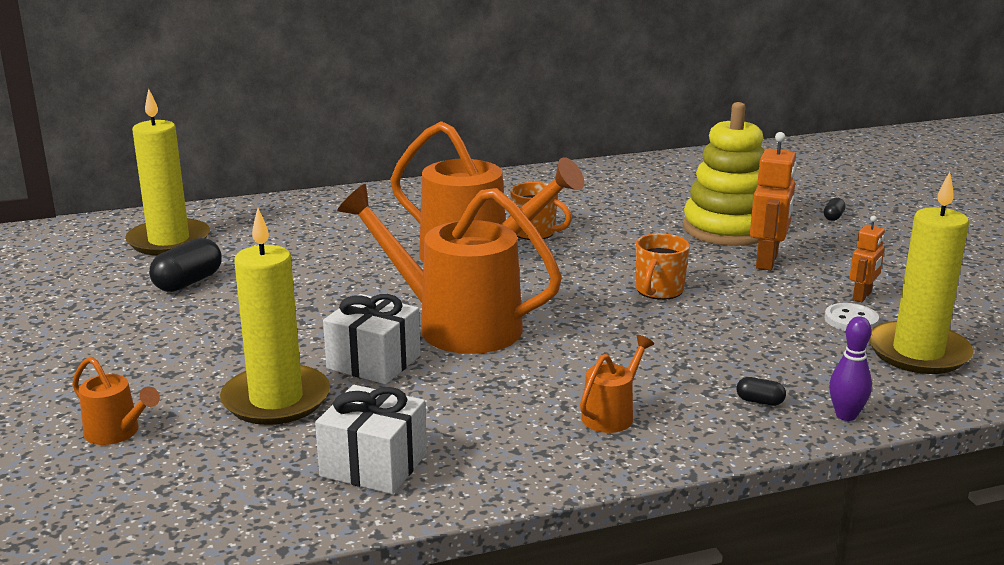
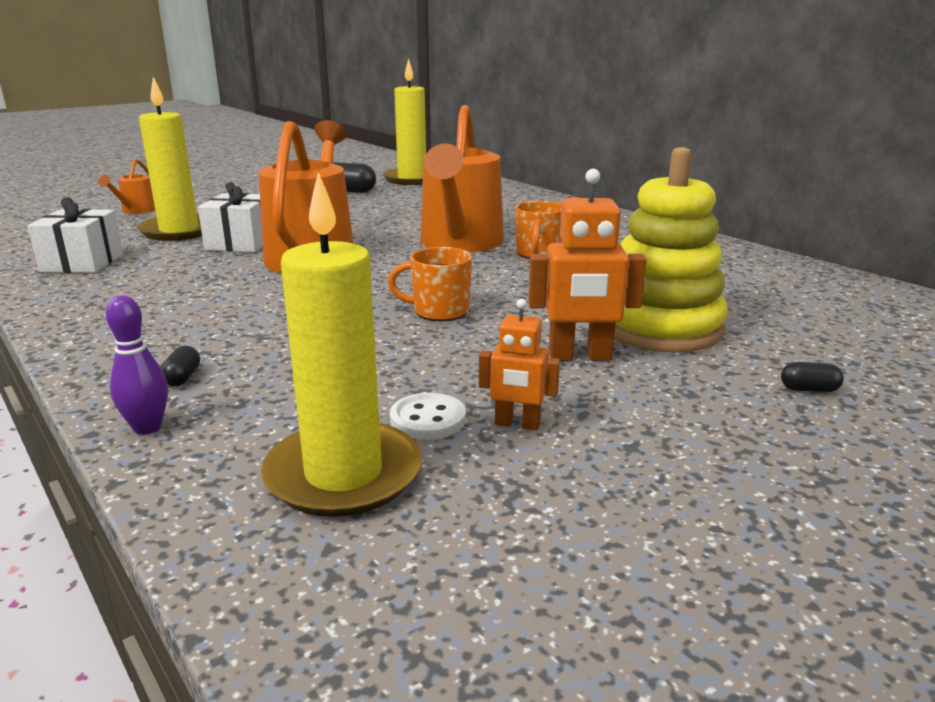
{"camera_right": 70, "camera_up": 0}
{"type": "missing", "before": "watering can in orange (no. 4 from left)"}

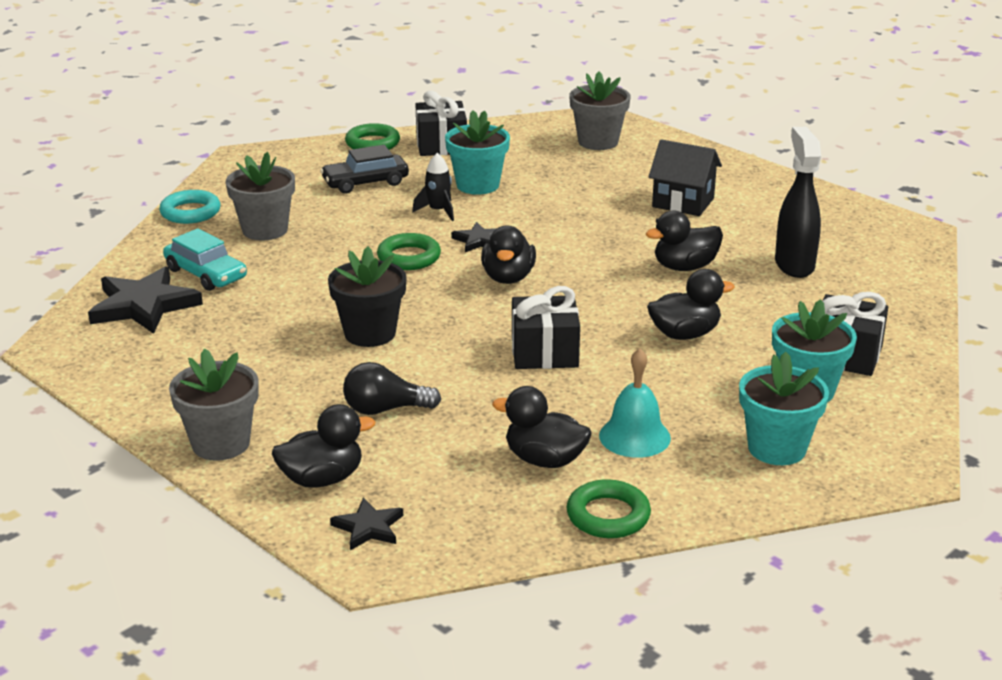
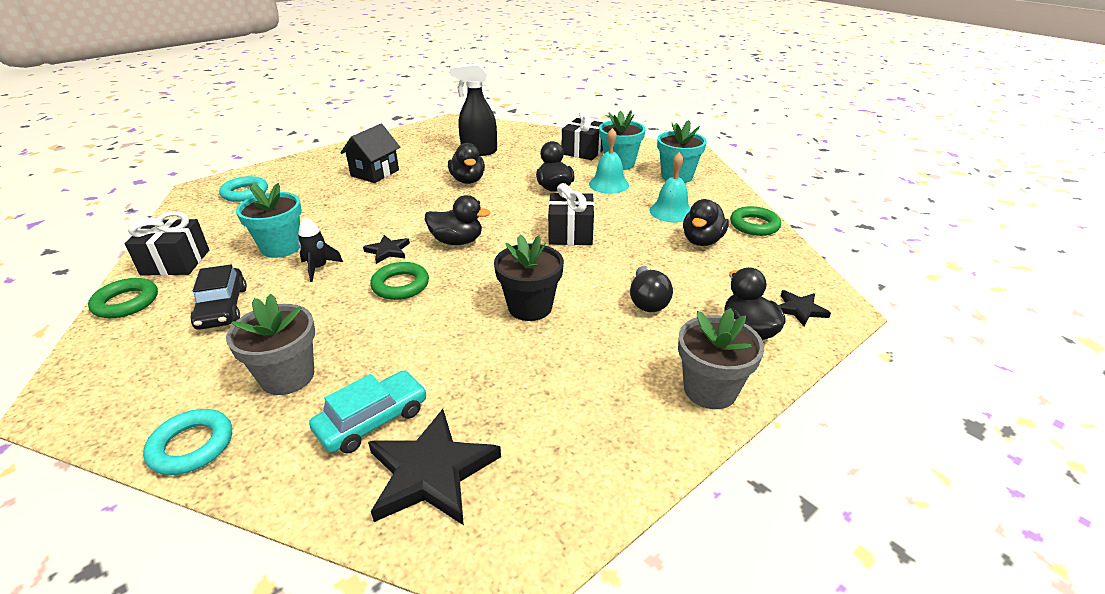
{"camera_right": -85, "camera_up": 5}
{"type": "exchanged", "before": "flower pot in grey (no. 3 from left)", "after": "ring in turquoise (no. 2 from left)"}
{"type": "appeared", "after": "bell in turquoise (no. 1 from left)"}

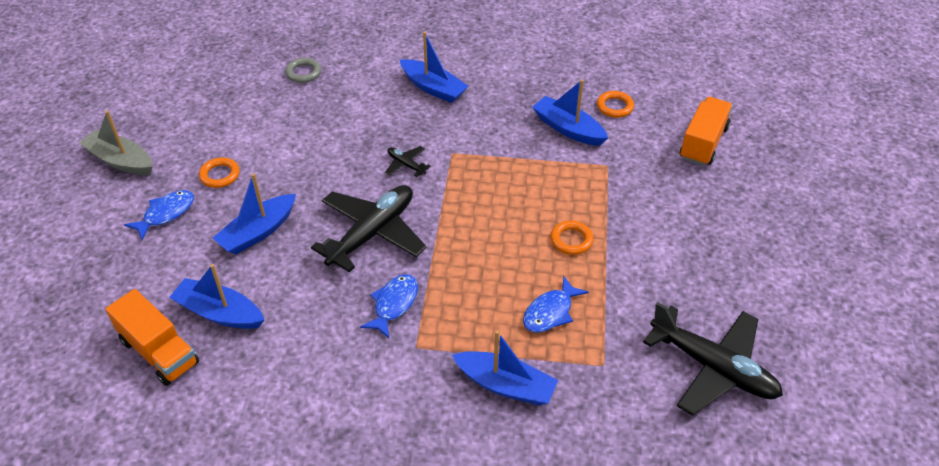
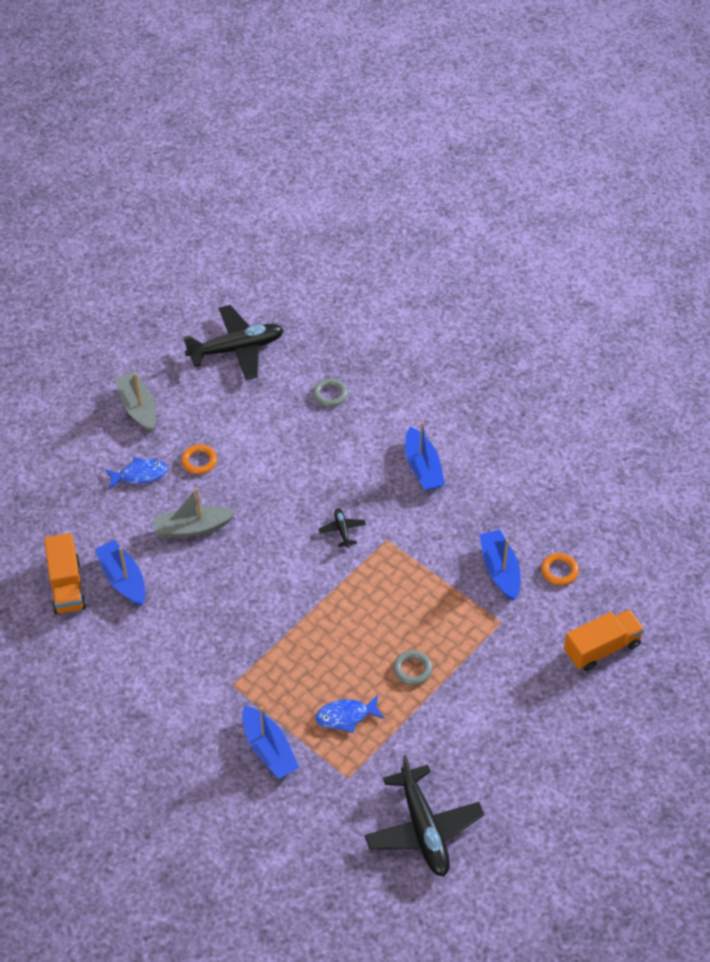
{"camera_right": 35, "camera_up": 5}
{"type": "colour", "before": "boat in blue (no. 2 from left)", "after": "boat in grey (no. 2 from left)"}
{"type": "relocated", "before": "plane in black (no. 1 from left)"}
{"type": "colour", "before": "ring in orange (no. 2 from left)", "after": "ring in grey (no. 2 from left)"}
{"type": "missing", "before": "fish in blue (no. 2 from left)"}

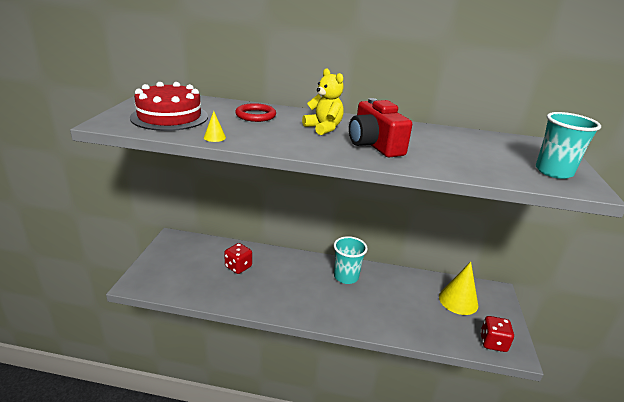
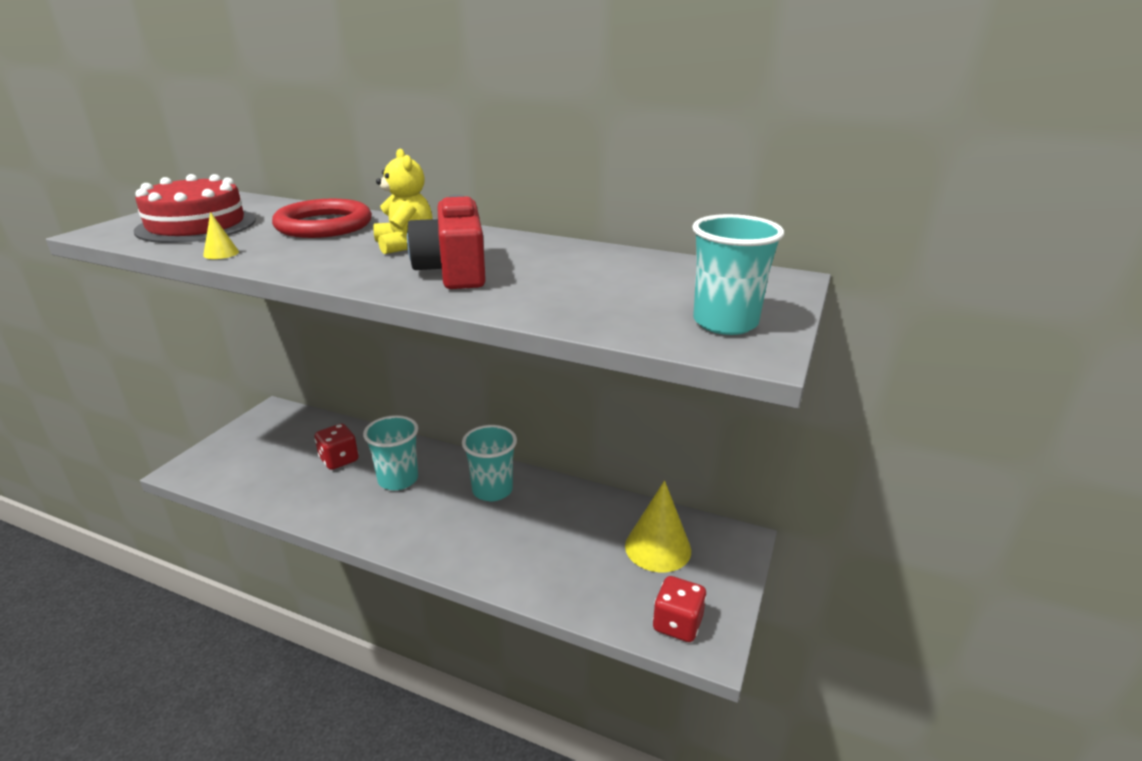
{"camera_right": 15, "camera_up": 0}
{"type": "size", "before": "ring in red", "scale": 1.52}
{"type": "appeared", "after": "cup in turquoise (no. 1 from left)"}

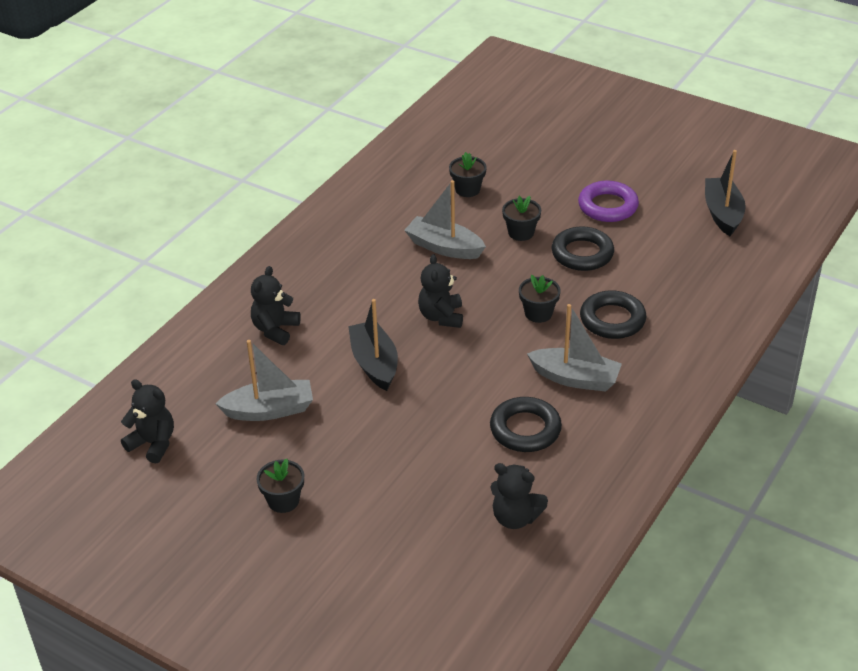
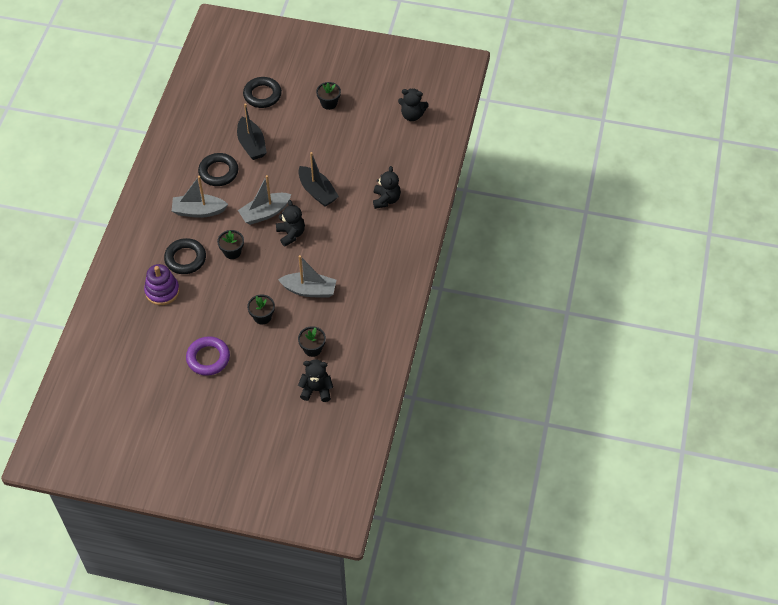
{"camera_right": 160, "camera_up": 15}
{"type": "relocated", "before": "boat in black (no. 2 from left in the first image)", "after": "boat in black (no. 1 from left)"}
{"type": "relocated", "before": "ring in black (no. 2 from left in the first image)", "after": "ring in black (no. 3 from left)"}
{"type": "relocated", "before": "boat in grey (no. 1 from left in the first image)", "after": "boat in grey (no. 2 from left)"}
{"type": "relocated", "before": "teddy bear in black (no. 4 from left in the first image)", "after": "teddy bear in black (no. 2 from left)"}
{"type": "appeared", "after": "stacking toy in purple"}

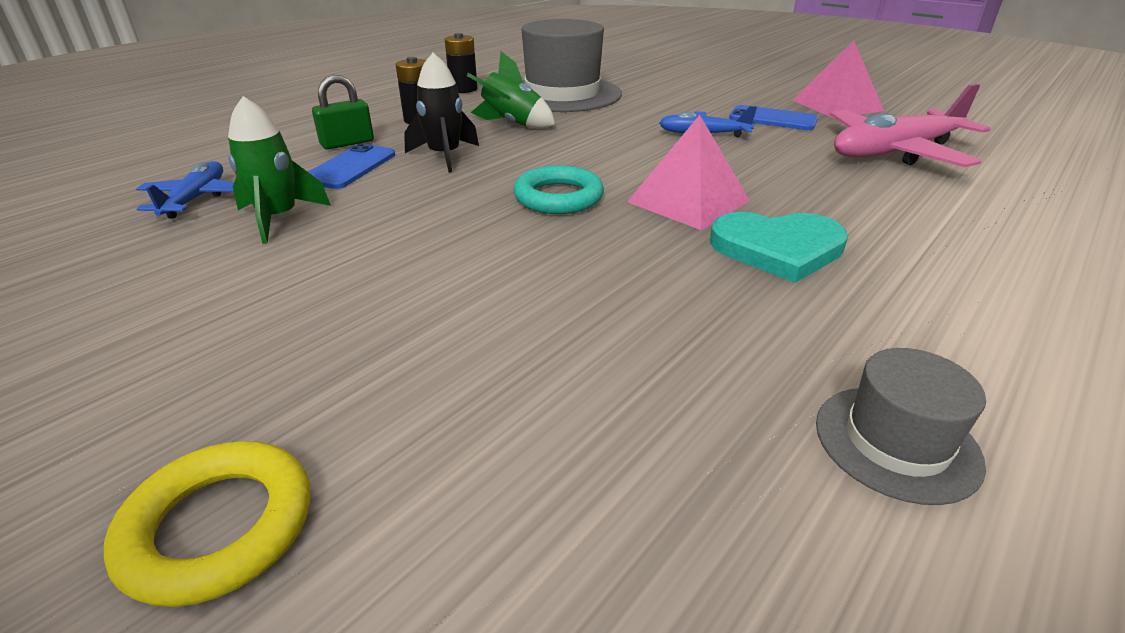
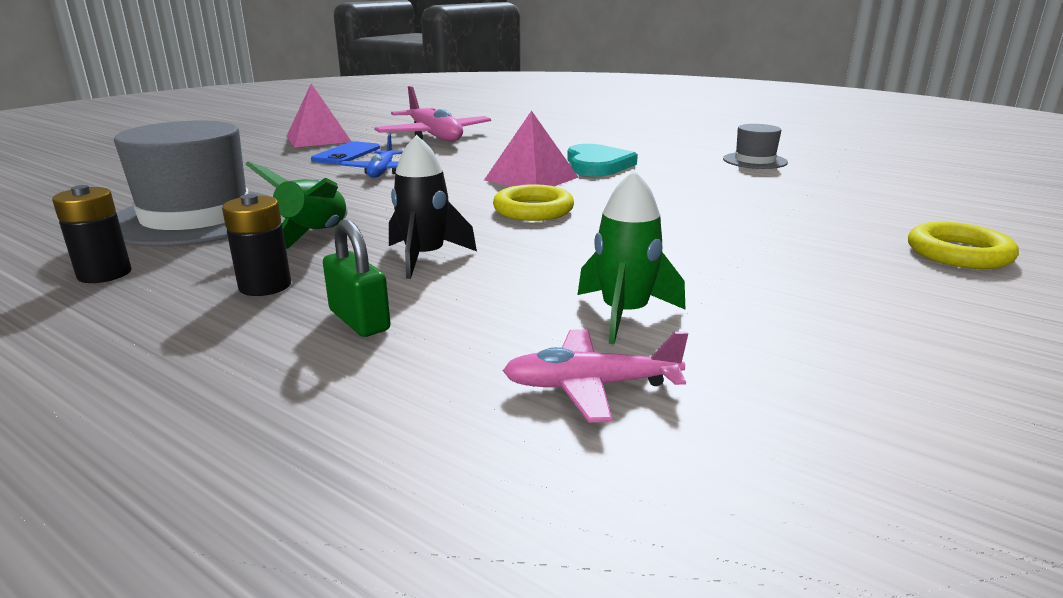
{"camera_right": -95, "camera_up": -10}
{"type": "missing", "before": "phone in blue (no. 1 from left)"}
{"type": "colour", "before": "plane in blue (no. 1 from left)", "after": "plane in pink (no. 2 from left)"}
{"type": "colour", "before": "ring in turquoise", "after": "ring in yellow (no. 1 from left)"}

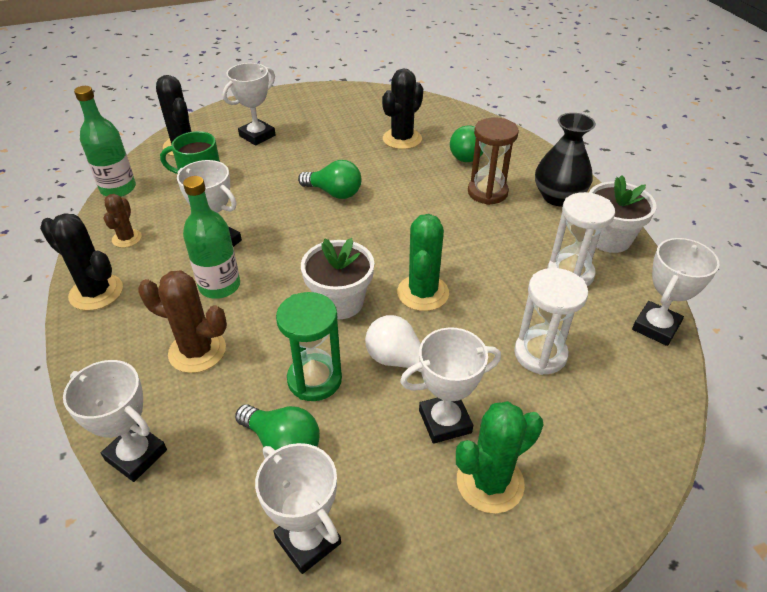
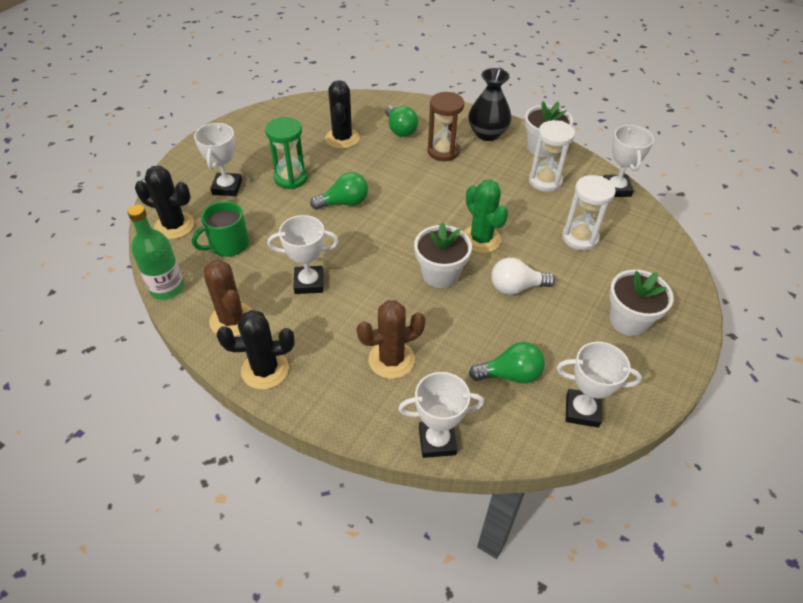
{"camera_right": -40, "camera_up": 5}
{"type": "missing", "before": "bottle in green (no. 2 from left)"}
{"type": "size", "before": "cactus in brown (no. 1 from left)", "scale": 1.65}
{"type": "relocated", "before": "hourglass in green"}
{"type": "missing", "before": "trophy in white (no. 5 from left)"}
{"type": "exchanged", "before": "cactus in green (no. 2 from left)", "after": "flower pot in white (no. 3 from left)"}

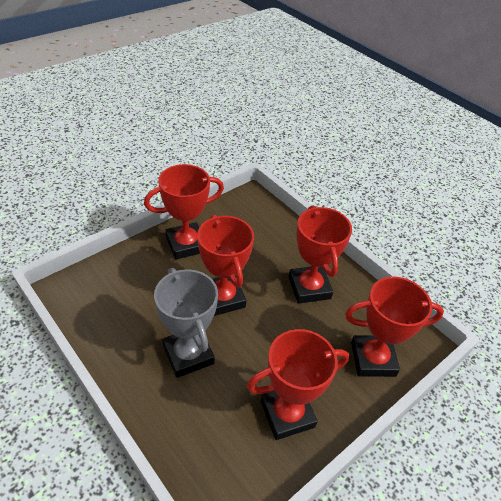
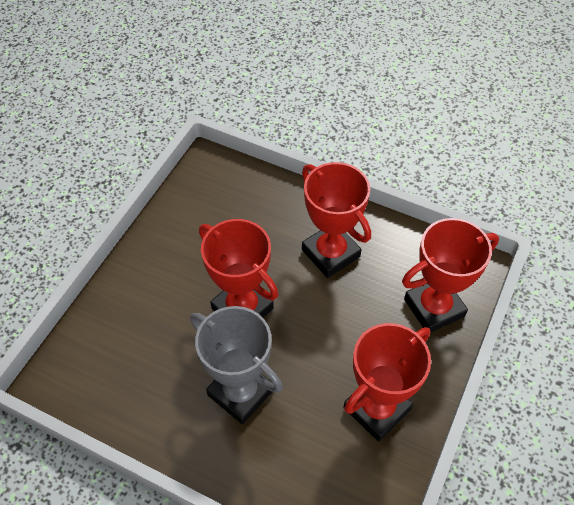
{"camera_right": -20, "camera_up": 10}
{"type": "missing", "before": "trophy in red (no. 1 from left)"}

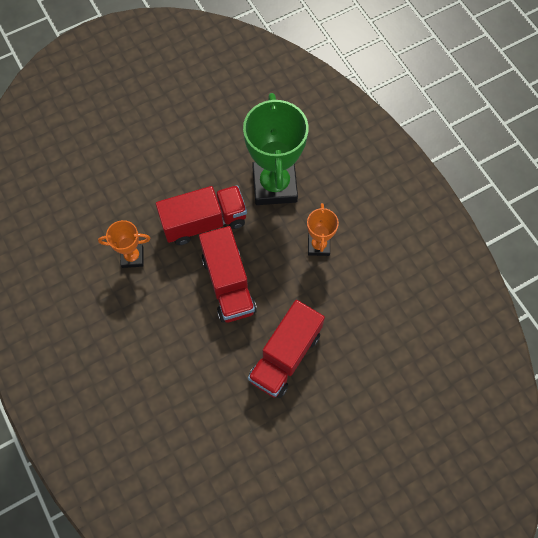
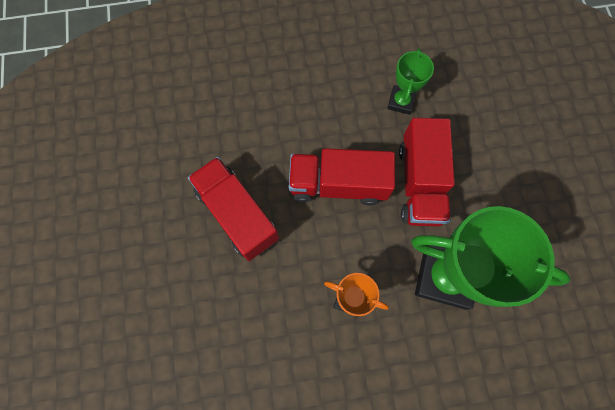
{"camera_right": 110, "camera_up": 5}
{"type": "colour", "before": "trophy in orange (no. 1 from left)", "after": "trophy in green (no. 1 from left)"}

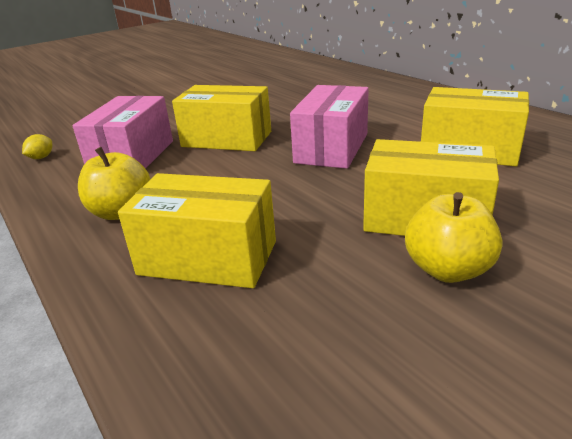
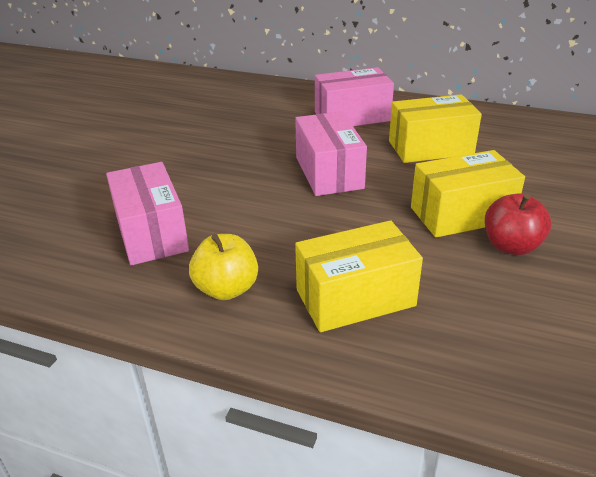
{"camera_right": -35, "camera_up": 5}
{"type": "missing", "before": "box in yellow (no. 2 from left)"}
{"type": "missing", "before": "lemon in yellow"}
{"type": "colour", "before": "apple in yellow (no. 2 from left)", "after": "apple in red"}
{"type": "appeared", "after": "box in pink (no. 3 from left)"}

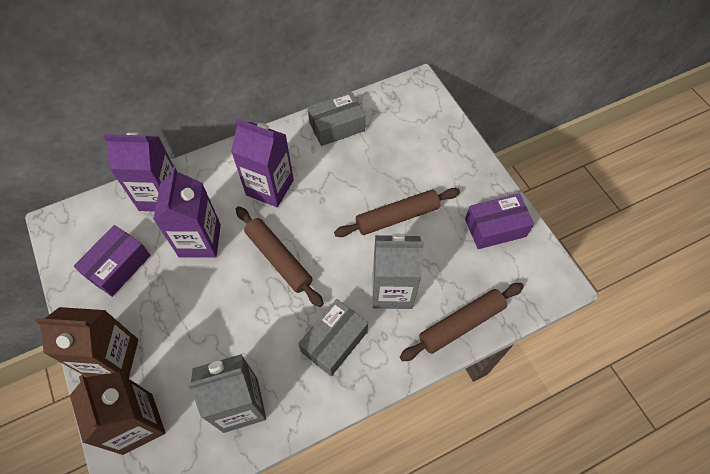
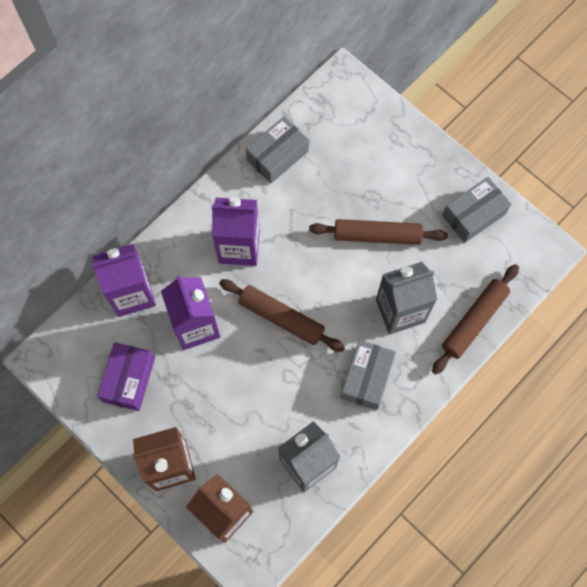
{"camera_right": -20, "camera_up": 10}
{"type": "spun", "before": "rolling pin in brown (no. 2 from left)", "turn": 45}
{"type": "colour", "before": "box in purple (no. 2 from left)", "after": "box in grey (no. 3 from left)"}

